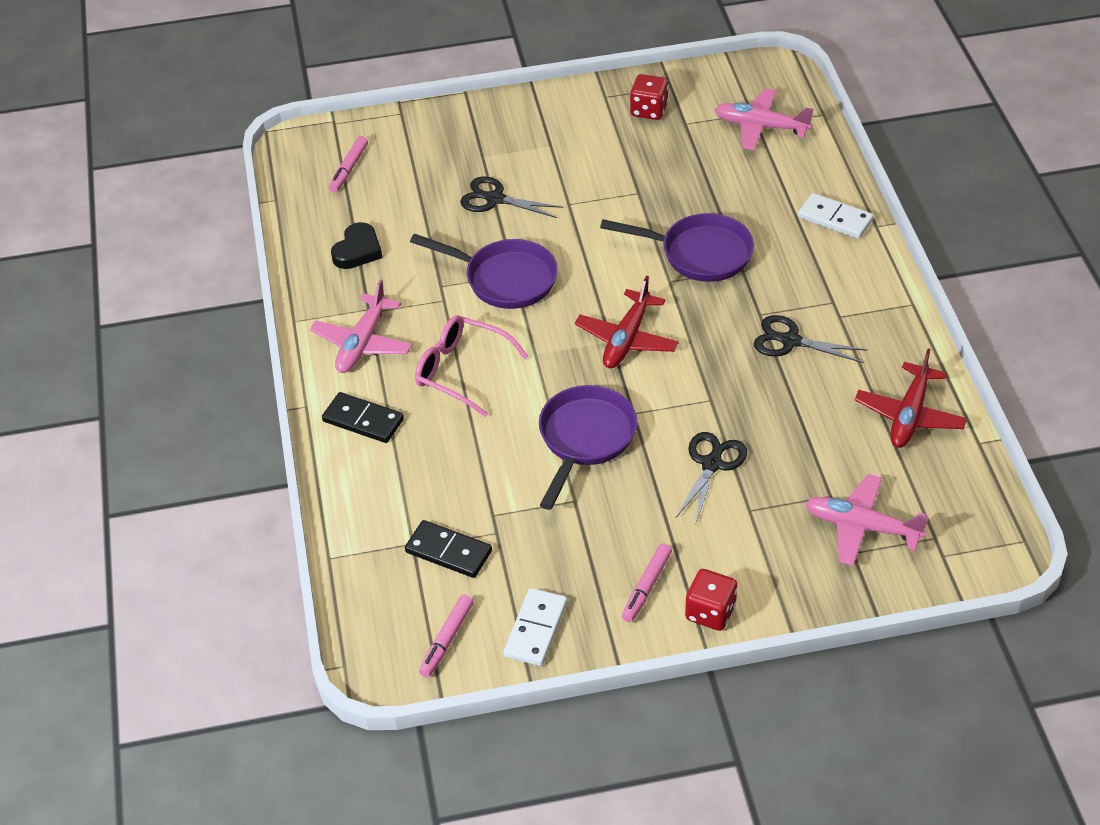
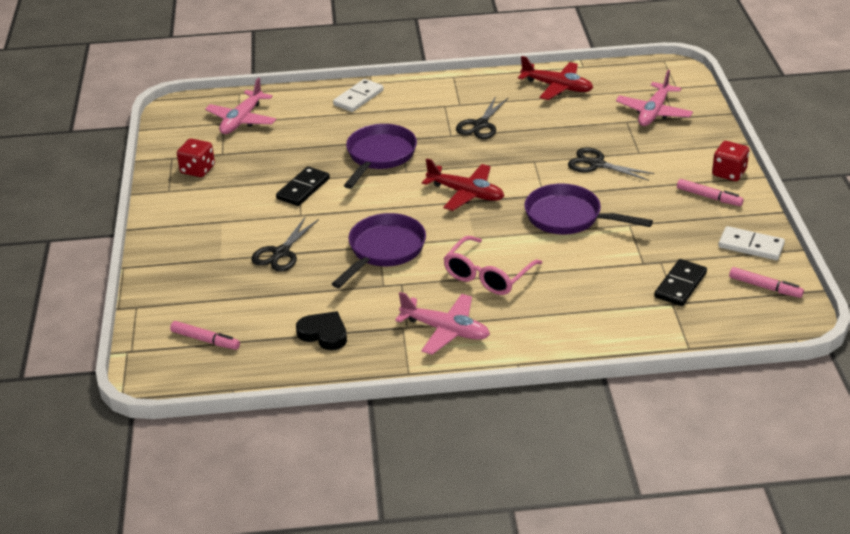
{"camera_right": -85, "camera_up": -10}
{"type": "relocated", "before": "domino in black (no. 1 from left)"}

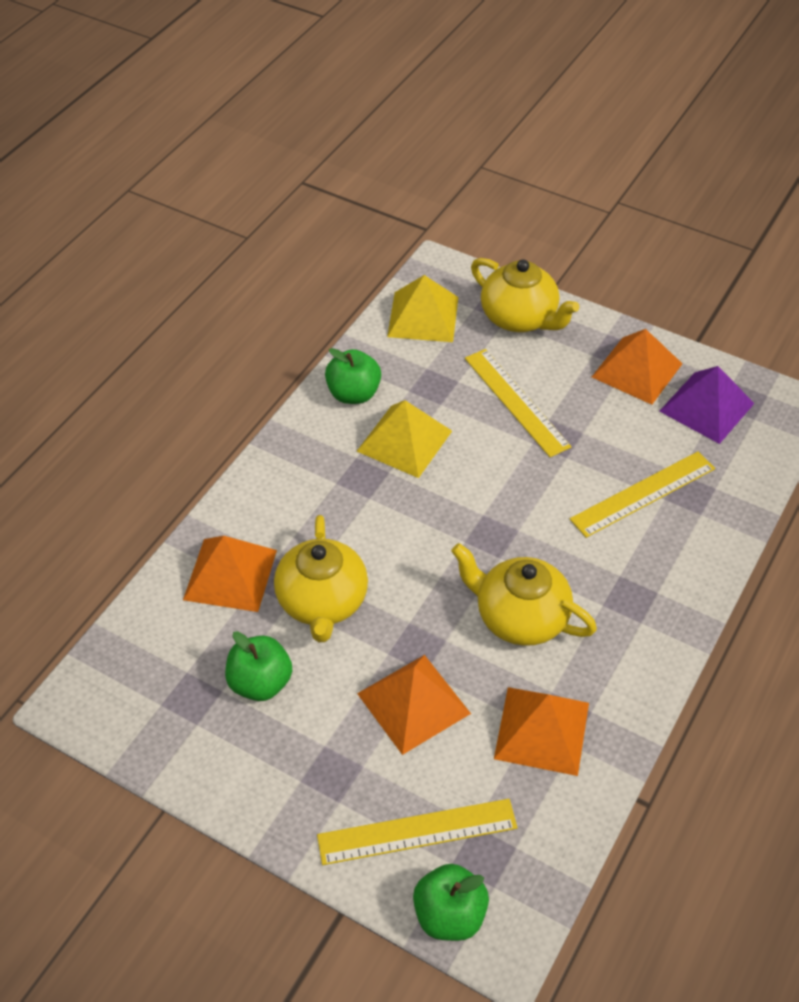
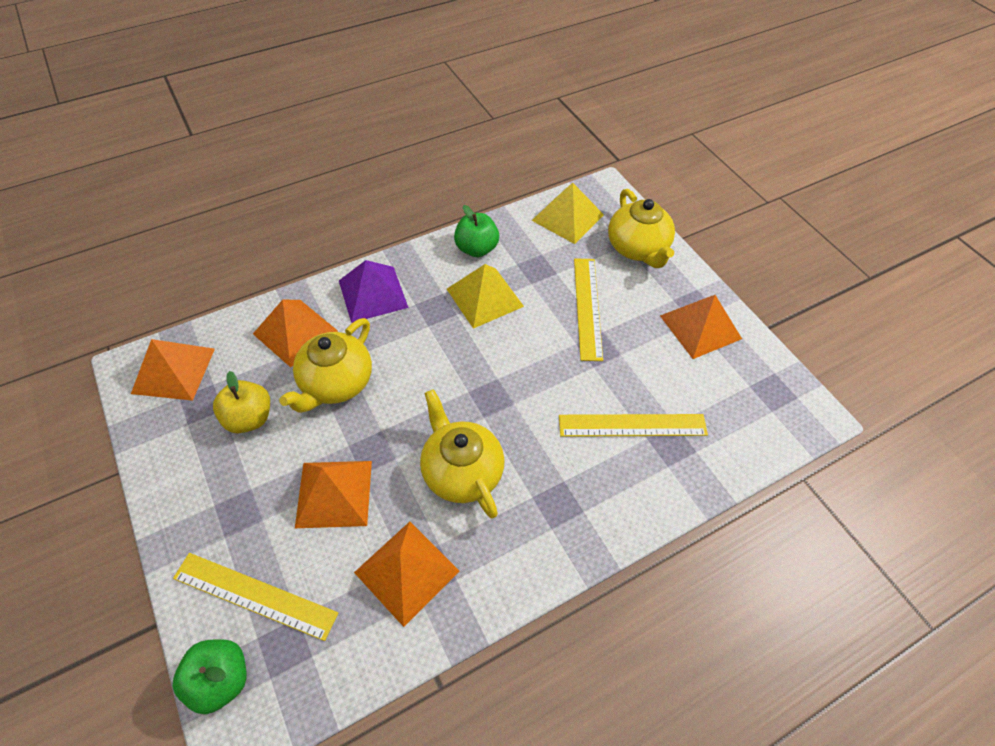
{"camera_right": 30, "camera_up": 5}
{"type": "relocated", "before": "pyramid in purple"}
{"type": "colour", "before": "apple in green (no. 1 from left)", "after": "apple in yellow"}
{"type": "appeared", "after": "pyramid in orange (no. 1 from left)"}

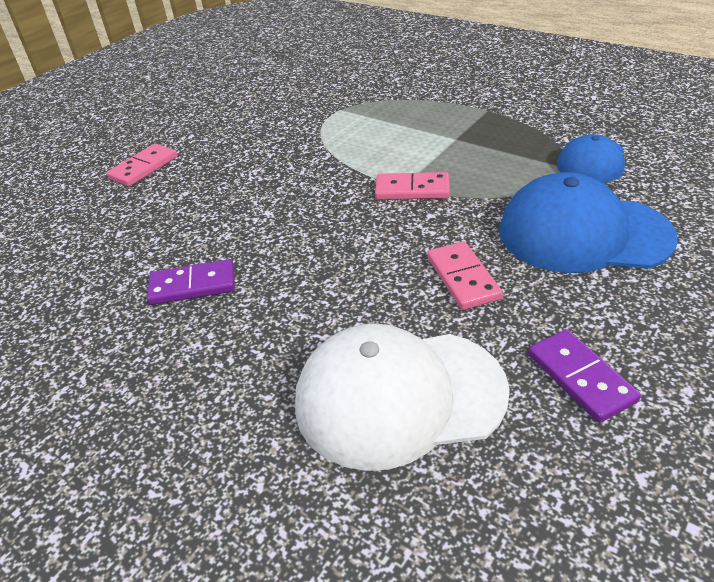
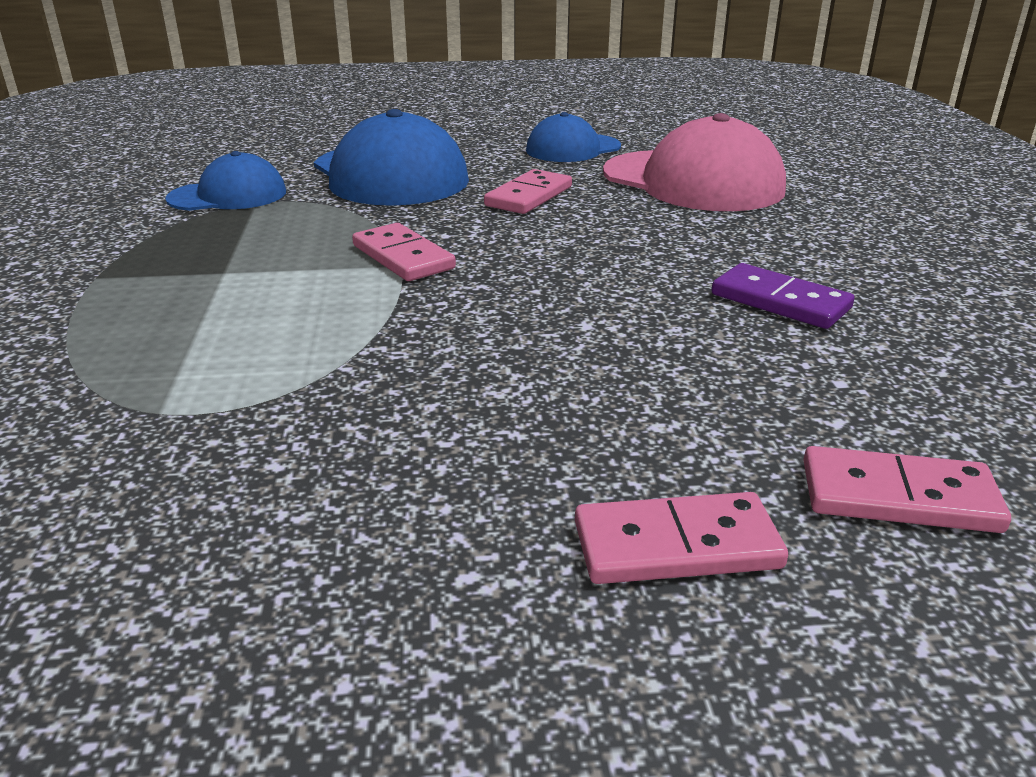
{"camera_right": -135, "camera_up": -10}
{"type": "colour", "before": "cap in white", "after": "cap in pink"}
{"type": "exchanged", "before": "domino in purple (no. 2 from left)", "after": "cap in blue (no. 3 from left)"}
{"type": "appeared", "after": "domino in pink (no. 4 from left)"}

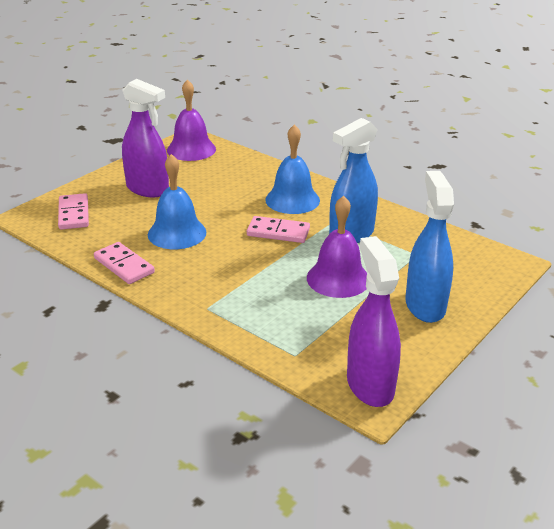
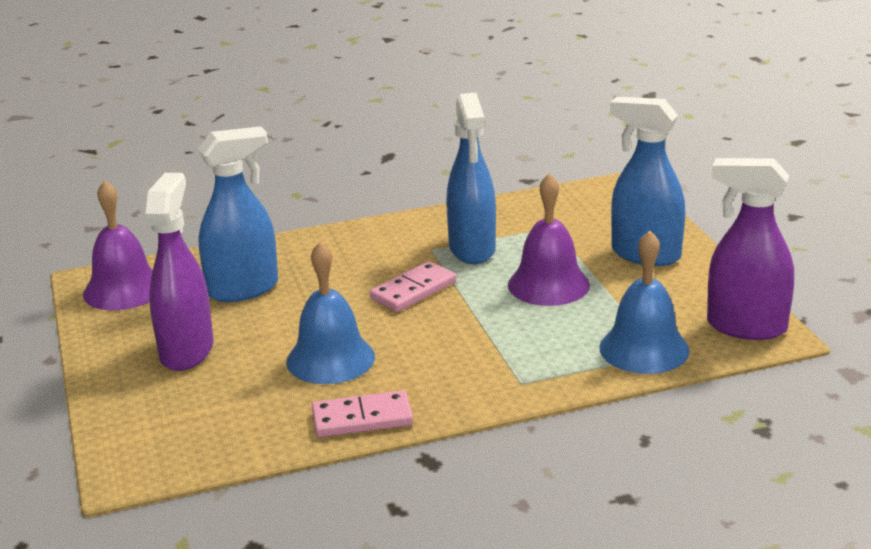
{"camera_right": -55, "camera_up": -5}
{"type": "spun", "before": "spray bottle in purple (no. 1 from left)", "turn": -60}
{"type": "relocated", "before": "bell in blue (no. 2 from left)"}
{"type": "missing", "before": "domino in pink (no. 1 from left)"}
{"type": "appeared", "after": "spray bottle in blue (no. 1 from left)"}

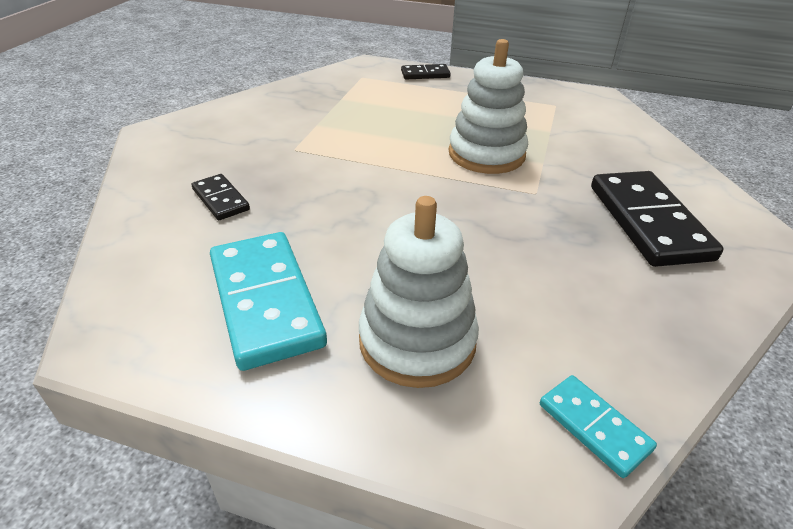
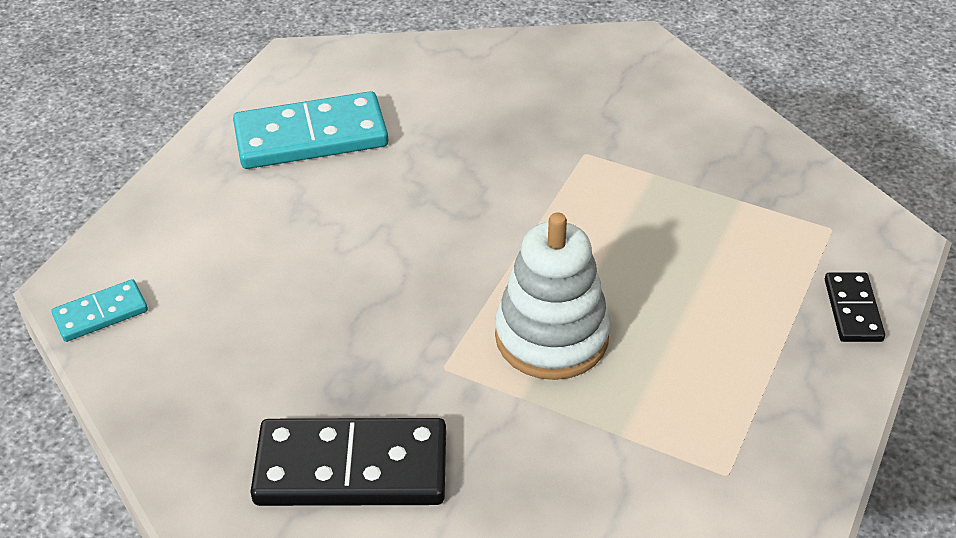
{"camera_right": 100, "camera_up": 5}
{"type": "missing", "before": "domino in black (no. 1 from left)"}
{"type": "missing", "before": "stacking toy in white (no. 1 from left)"}

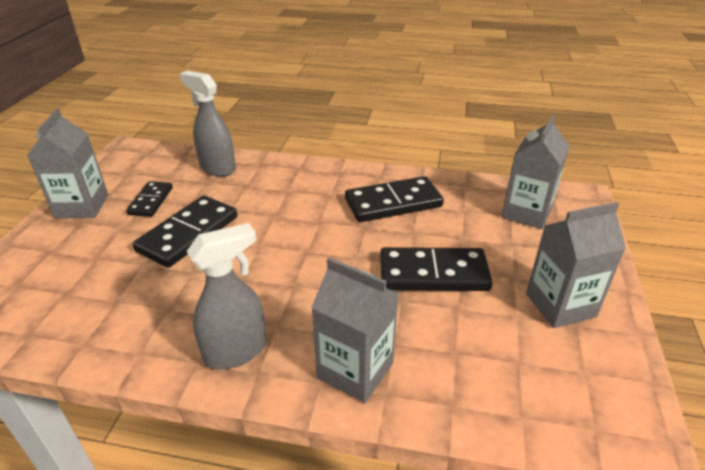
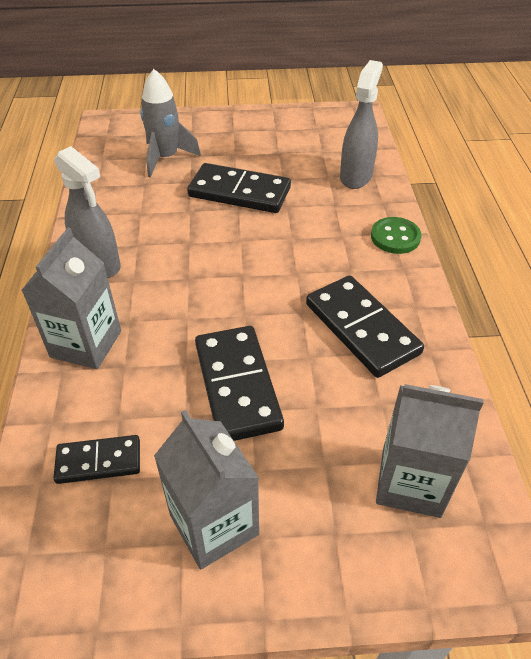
{"camera_right": 75, "camera_up": 10}
{"type": "missing", "before": "carton in grey (no. 1 from left)"}
{"type": "relocated", "before": "domino in black (no. 1 from left)"}
{"type": "appeared", "after": "rocket in grey"}
{"type": "appeared", "after": "button in green"}

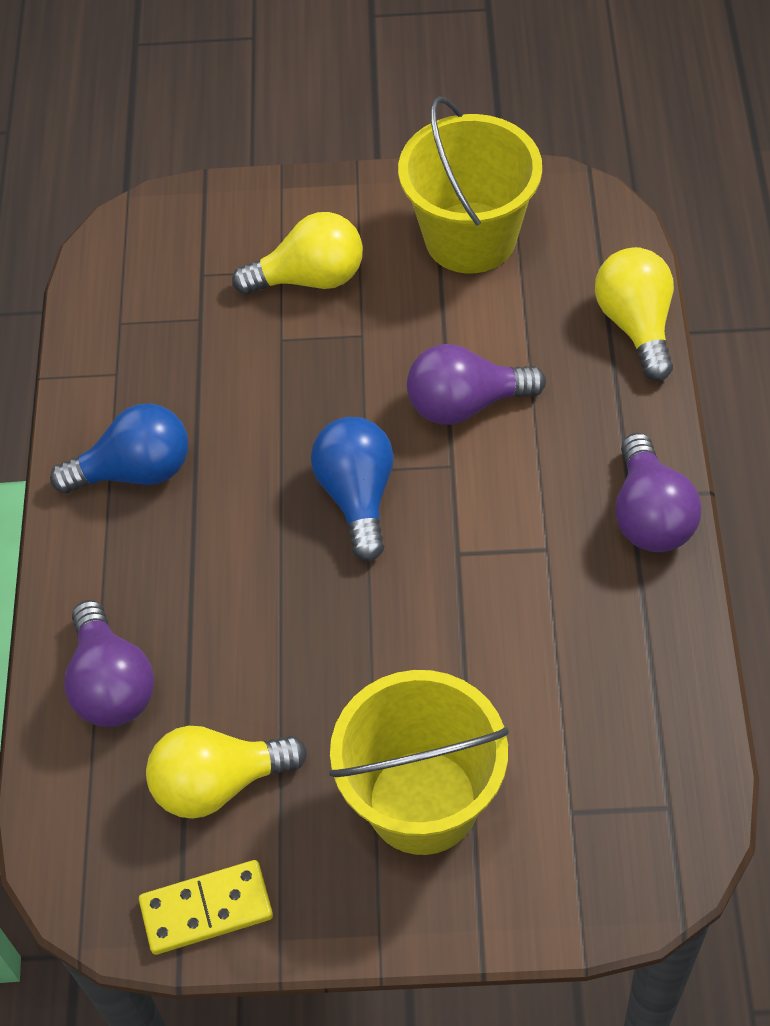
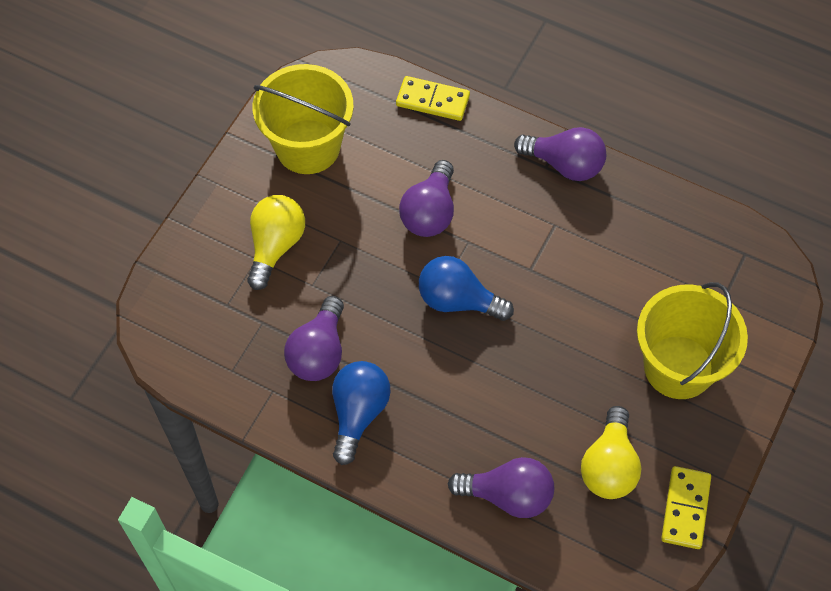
{"camera_right": -65, "camera_up": 5}
{"type": "exchanged", "before": "light bulb in yellow (no. 3 from left)", "after": "domino in yellow (no. 1 from left)"}
{"type": "appeared", "after": "light bulb in purple (no. 1 from left)"}

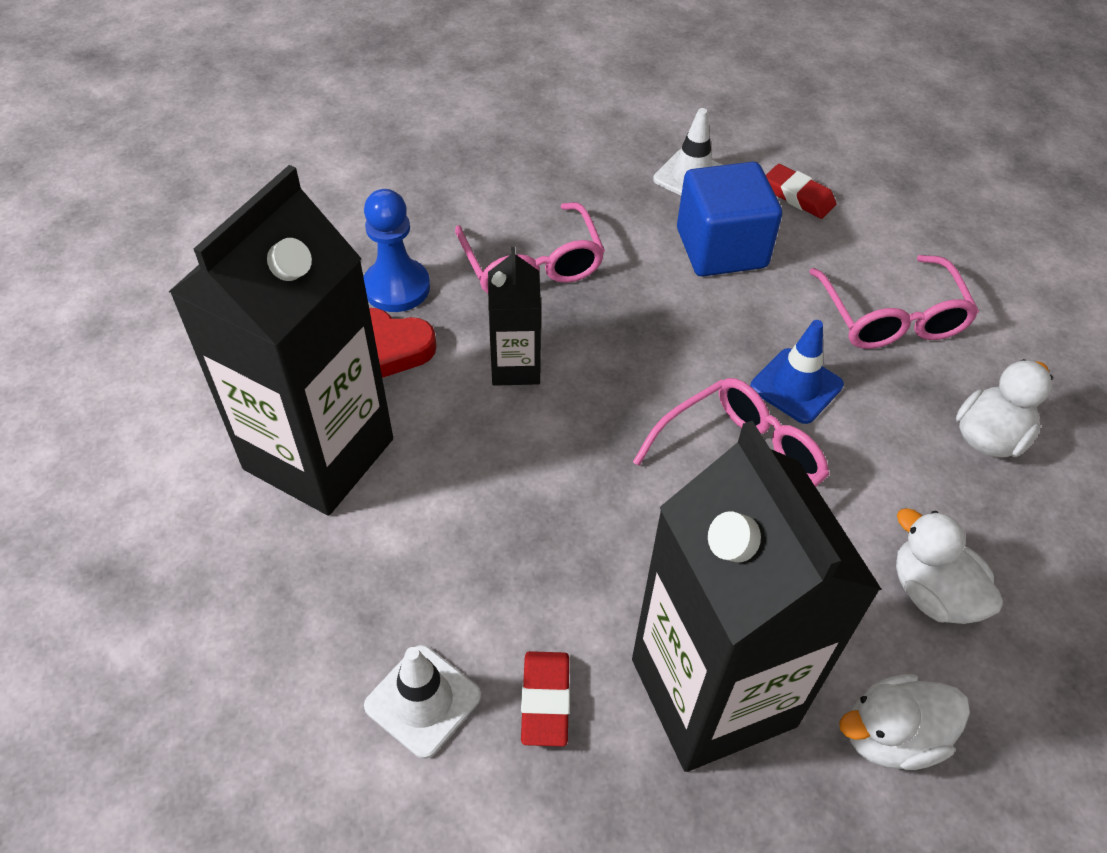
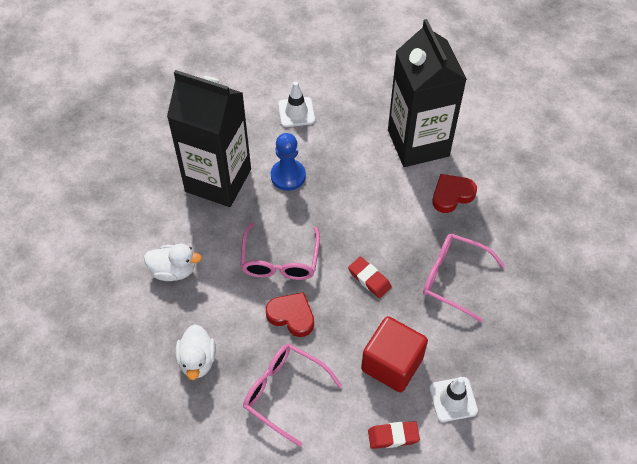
{"camera_right": 135, "camera_up": 5}
{"type": "colour", "before": "cube in blue", "after": "cube in red"}
{"type": "relocated", "before": "pawn in blue"}
{"type": "missing", "before": "carton in black (no. 2 from left)"}
{"type": "exchanged", "before": "traffic cone in blue", "after": "heart in red (no. 1 from left)"}
{"type": "relocated", "before": "eraser in red (no. 1 from left)"}
{"type": "missing", "before": "duck in white (no. 1 from left)"}

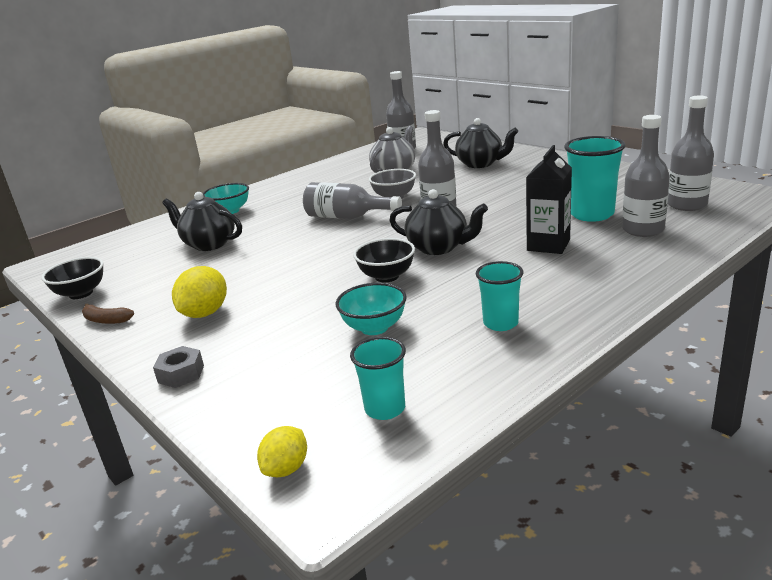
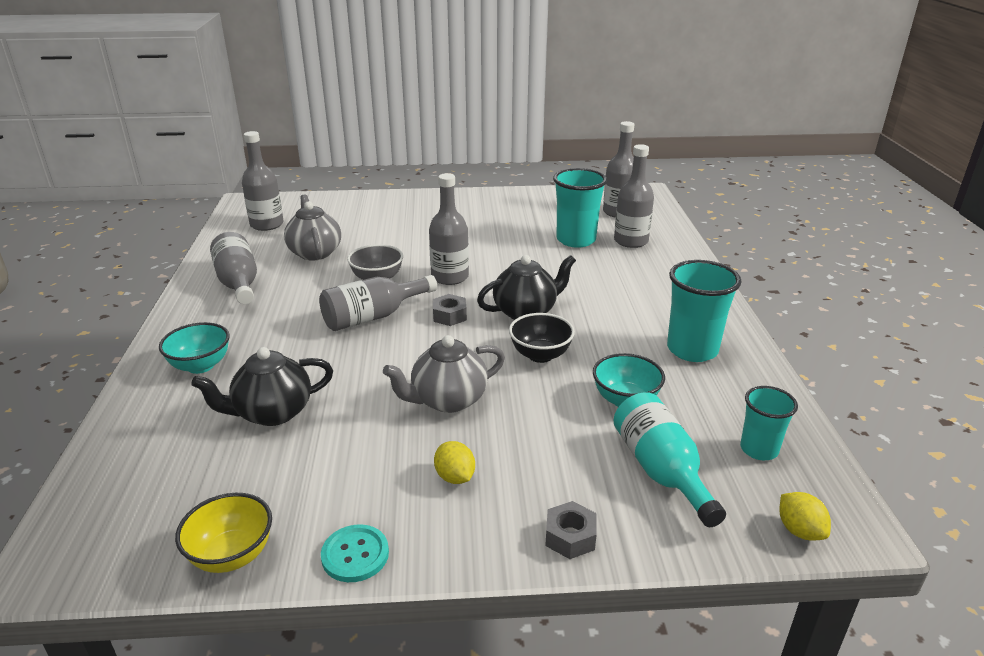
{"camera_right": -55, "camera_up": 5}
{"type": "missing", "before": "teapot in black (no. 3 from left)"}
{"type": "missing", "before": "carton in black"}
{"type": "colour", "before": "bowl in black (no. 1 from left)", "after": "bowl in yellow"}
{"type": "size", "before": "cup in turquoise (no. 2 from left)", "scale": 1.63}
{"type": "size", "before": "lemon in yellow (no. 1 from left)", "scale": 0.64}
{"type": "exchanged", "before": "banana in brown", "after": "button in turquoise"}
{"type": "appeared", "after": "bottle in grey (no. 1 from left)"}
{"type": "appeared", "after": "nut in grey (no. 1 from left)"}
{"type": "appeared", "after": "teapot in grey (no. 2 from left)"}
{"type": "appeared", "after": "bottle in turquoise"}

